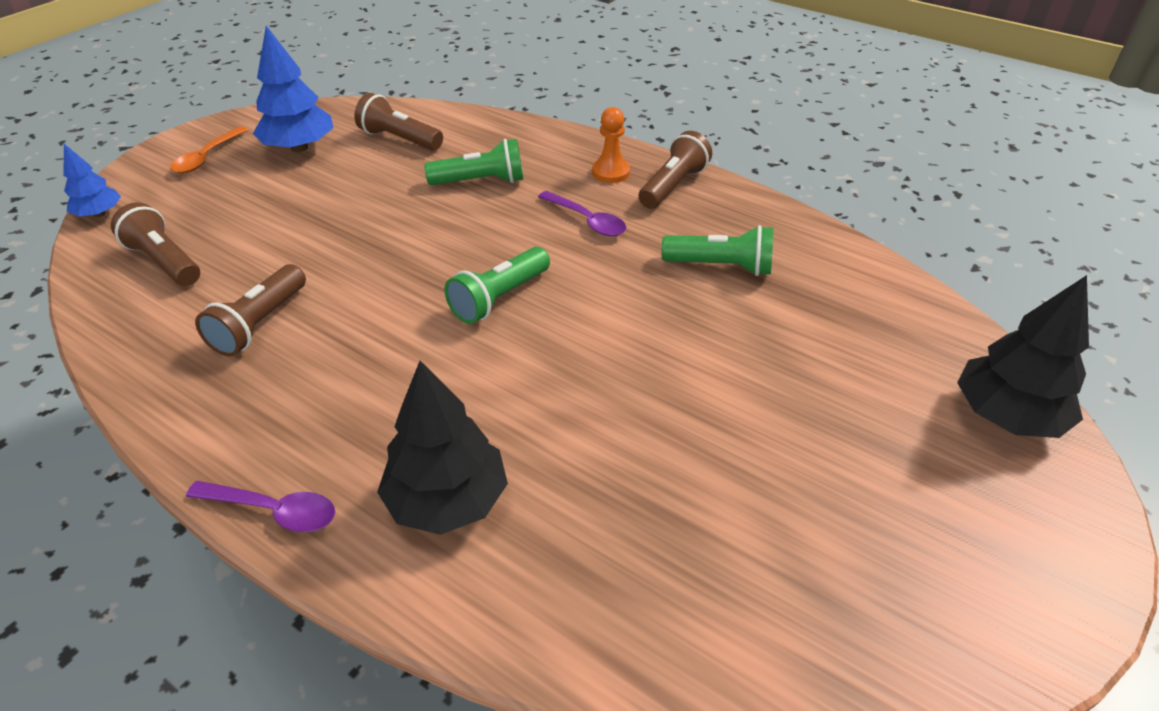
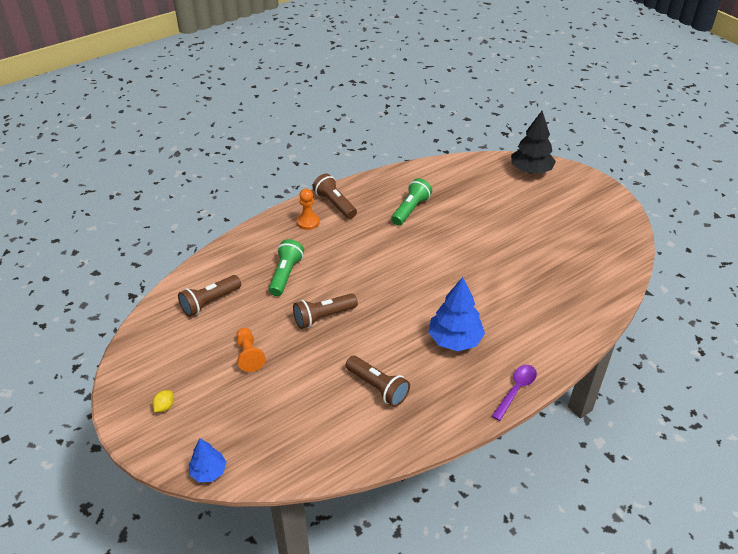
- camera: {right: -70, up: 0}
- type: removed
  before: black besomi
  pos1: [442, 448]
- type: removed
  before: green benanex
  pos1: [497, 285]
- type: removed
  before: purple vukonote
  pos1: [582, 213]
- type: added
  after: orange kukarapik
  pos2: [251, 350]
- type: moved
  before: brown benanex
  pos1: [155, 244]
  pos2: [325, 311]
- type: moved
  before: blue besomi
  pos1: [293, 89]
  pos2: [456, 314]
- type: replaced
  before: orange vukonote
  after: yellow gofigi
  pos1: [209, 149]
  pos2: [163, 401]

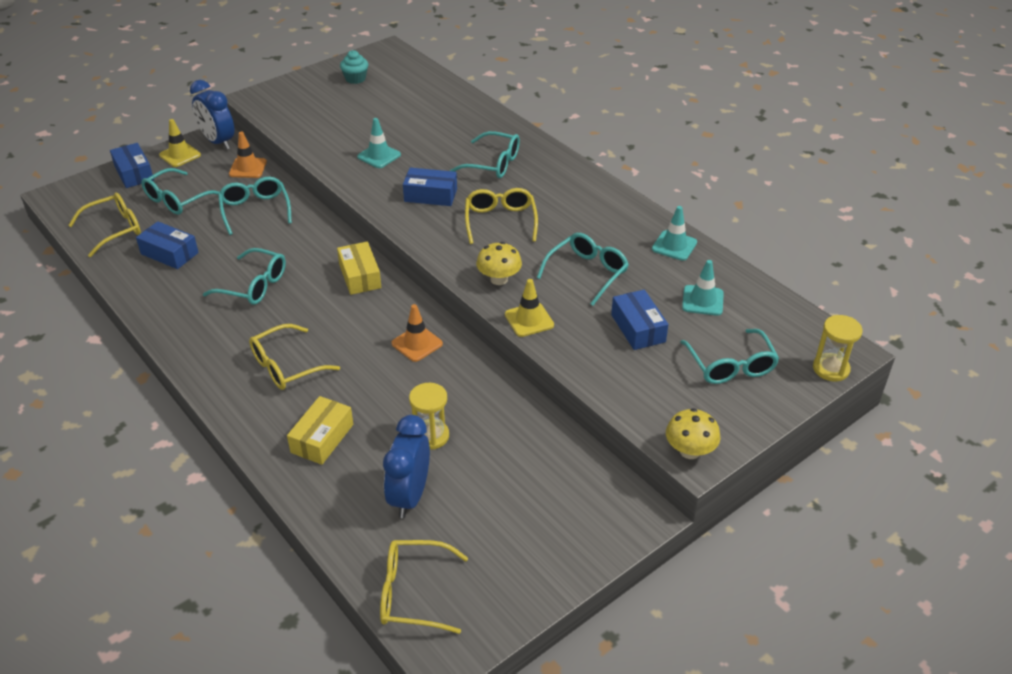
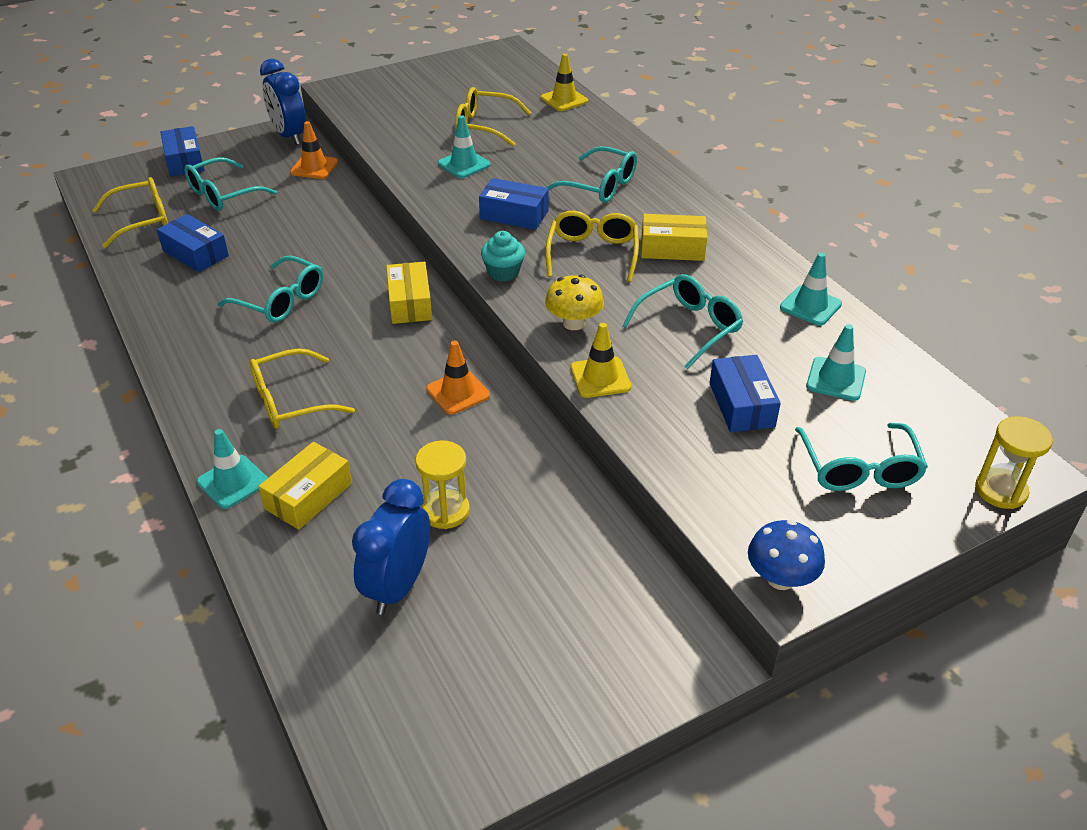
- camera: {right: 10, up: 0}
- type: removed
  before: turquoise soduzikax
  pos1: [255, 206]
- type: added
  after: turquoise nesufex
  pos2: [232, 469]
- type: added
  after: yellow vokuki
  pos2: [674, 237]
- type: moved
  before: yellow nesufex
  pos1: [180, 143]
  pos2: [564, 82]
- type: moved
  before: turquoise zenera
  pos1: [354, 67]
  pos2: [503, 256]
- type: moved
  before: yellow soduzikax
  pos1: [424, 587]
  pos2: [493, 117]
- type: recoloured
  before: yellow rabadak
  after: blue rabadak
  pos1: [693, 433]
  pos2: [786, 555]

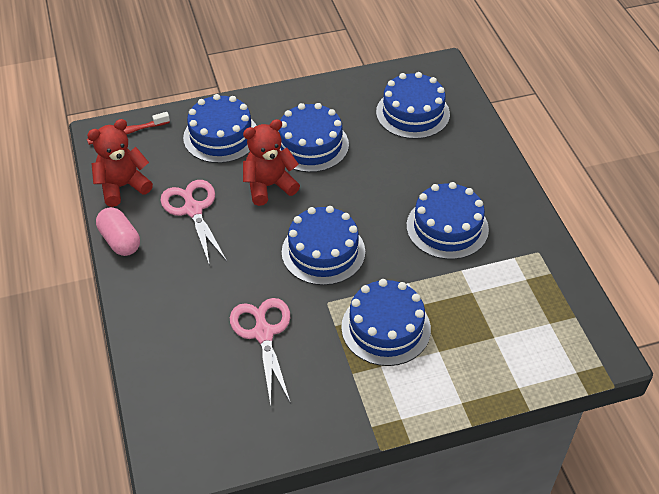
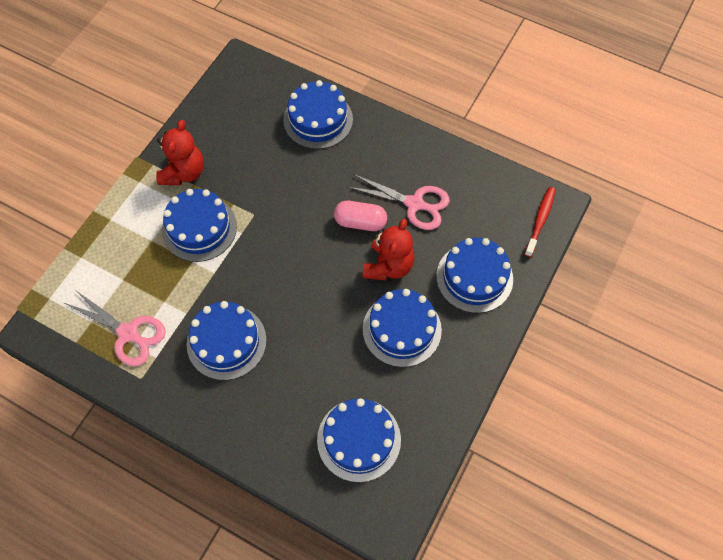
- camera: {right: 135, up: 15}
- type: moved
  before: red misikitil
  pos1: [120, 163]
  pos2: [180, 152]
- type: moved
  before: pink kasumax
  pos1: [118, 231]
  pos2: [360, 216]
- type: moved
  before: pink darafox
  pos1: [260, 352]
  pos2: [115, 328]
- type: moved
  before: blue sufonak
  pos1: [323, 245]
  pos2: [318, 114]

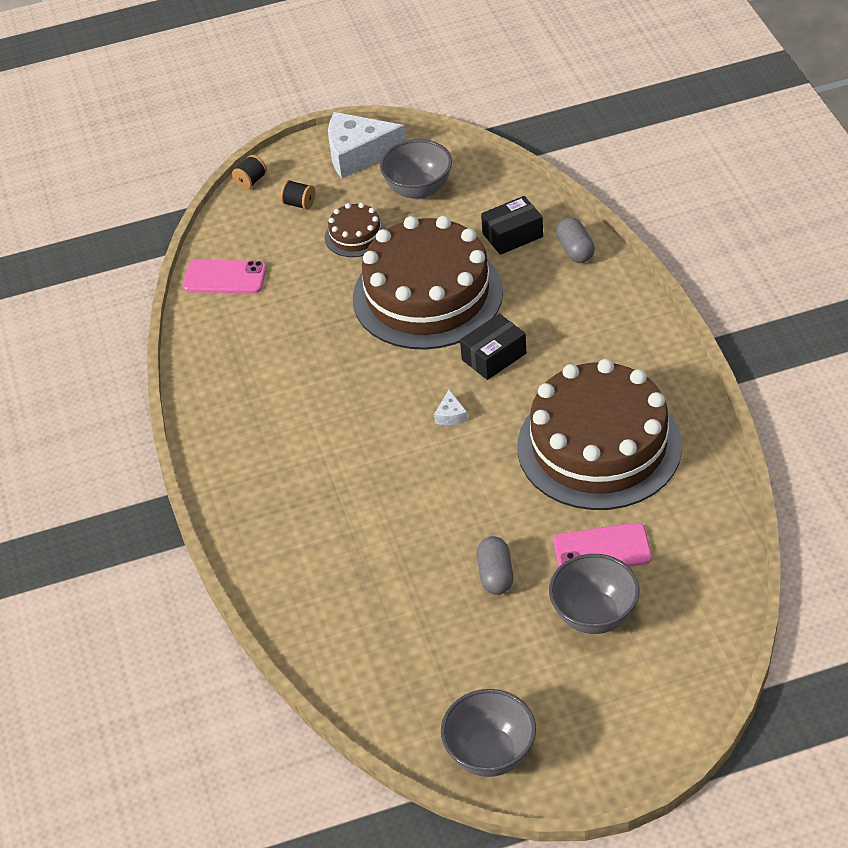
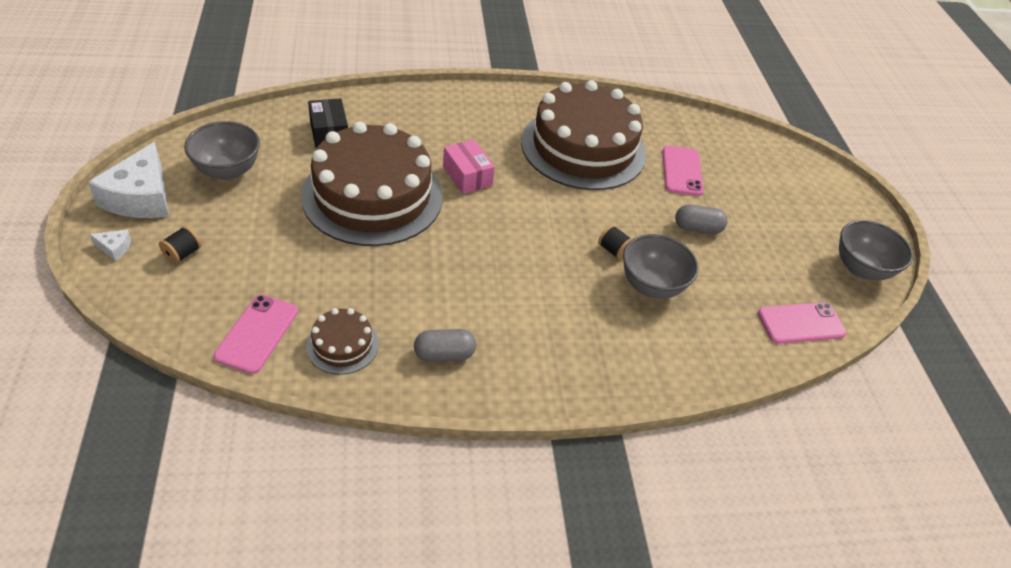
- camera: {right: -90, up: 0}
- type: added
  after: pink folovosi
  pos2: [802, 323]
- type: moved
  before: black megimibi
  pos1: [249, 172]
  pos2: [615, 242]
- type: moved
  before: brown sufonak
  pos1: [355, 230]
  pos2: [342, 341]
- type: moved
  before: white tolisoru
  pos1: [451, 407]
  pos2: [110, 245]
- type: moved
  before: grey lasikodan
  pos1: [594, 594]
  pos2: [661, 266]
- type: moved
  before: grey kasumax
  pos1: [575, 240]
  pos2: [445, 345]
- type: recoloured
  before: black vokuki
  after: pink vokuki
  pos1: [493, 347]
  pos2: [469, 166]

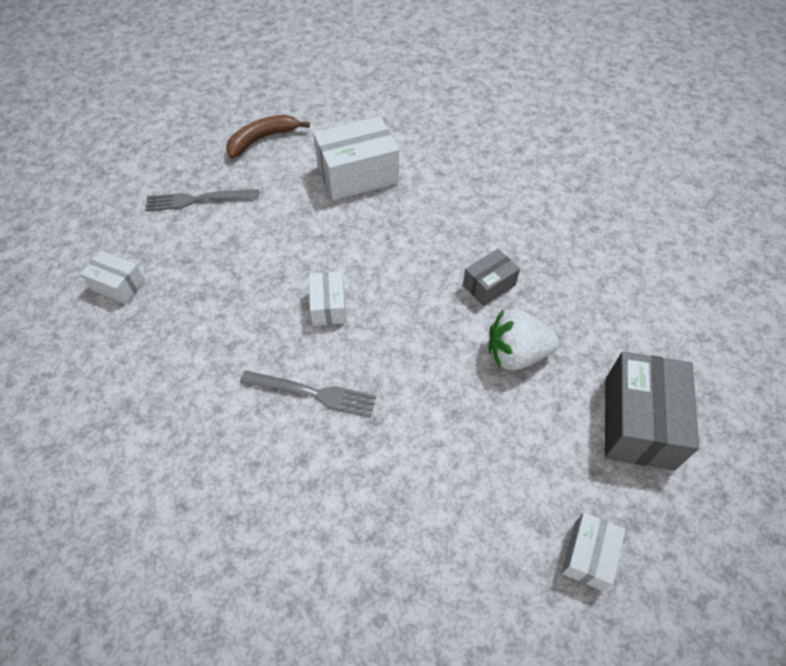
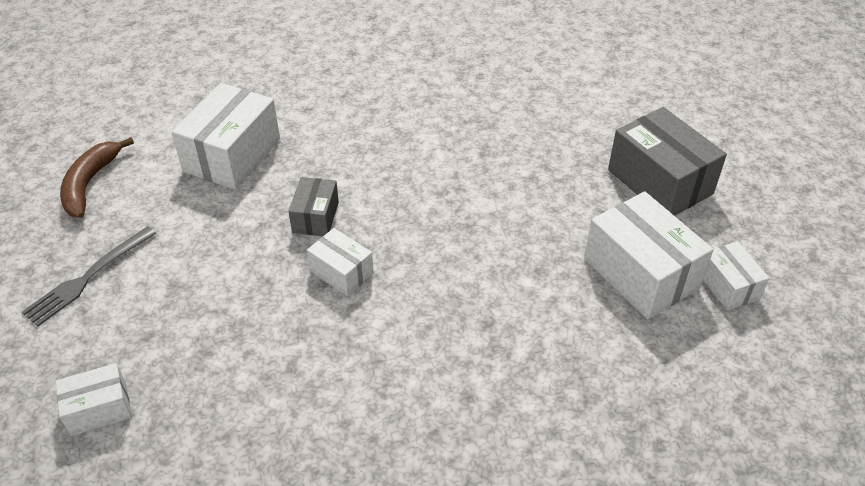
- camera: {right: -45, up: -10}
- type: removed
  before: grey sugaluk
  pos1: [308, 394]
- type: removed
  before: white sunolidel
  pos1: [524, 339]
- type: added
  after: white vokuki
  pos2: [648, 255]
- type: moved
  before: grey vokuki
  pos1: [491, 277]
  pos2: [313, 206]

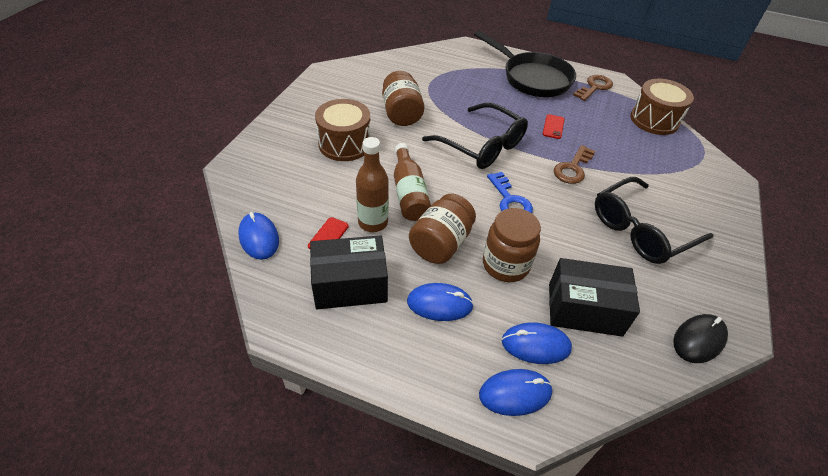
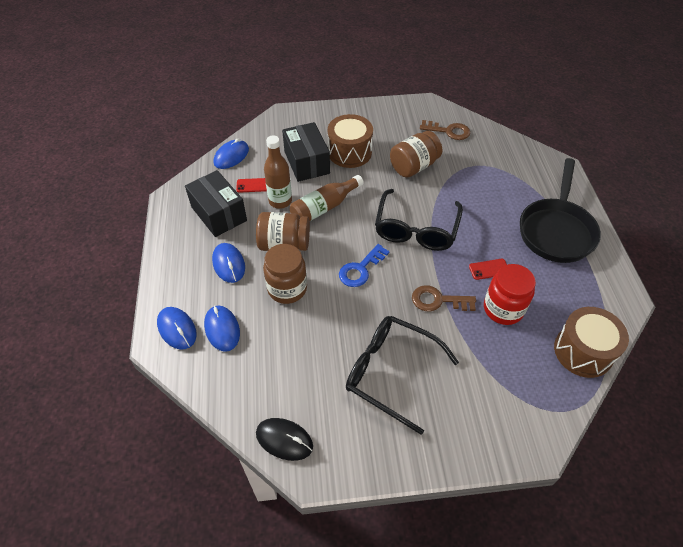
- camera: {right: 65, up: 5}
- type: added
  after: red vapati
  pos2: [510, 294]
- type: moved
  before: black vokuki
  pos1: [594, 297]
  pos2: [306, 152]
- type: moved
  before: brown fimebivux
  pos1: [593, 88]
  pos2: [445, 130]

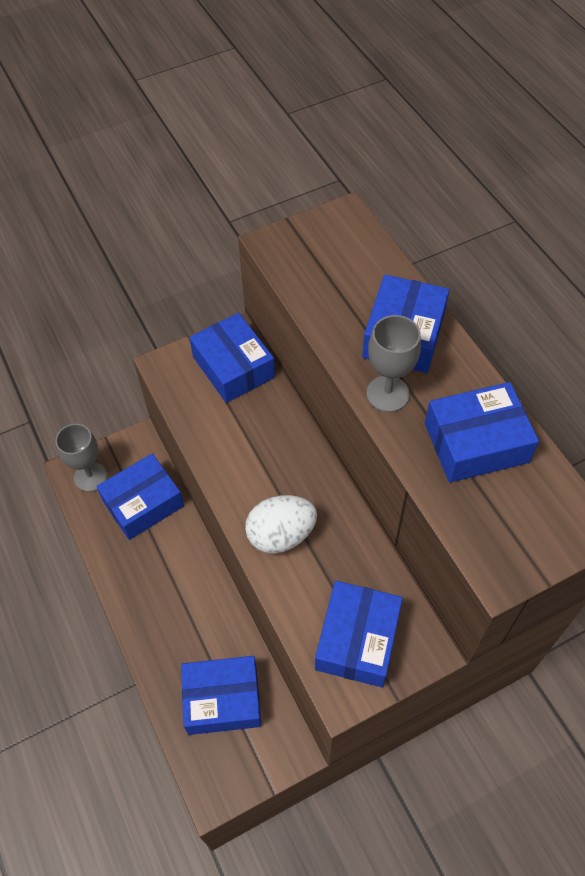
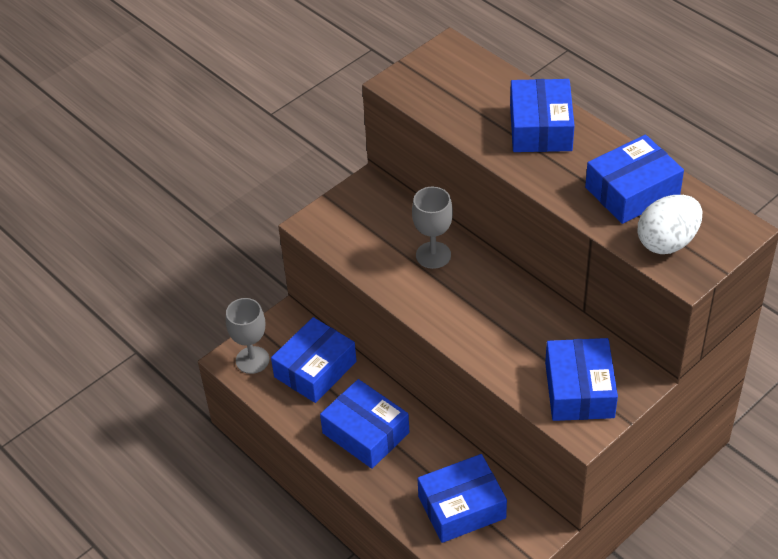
- camera: {right: -15, up: -10}
- type: moved
  before: blue vokuki
  pos1: [232, 358]
  pos2: [364, 424]
- type: moved
  before: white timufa
  pos1: [281, 524]
  pos2: [670, 224]
- type: moved
  before: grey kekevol
  pos1: [394, 363]
  pos2: [432, 228]

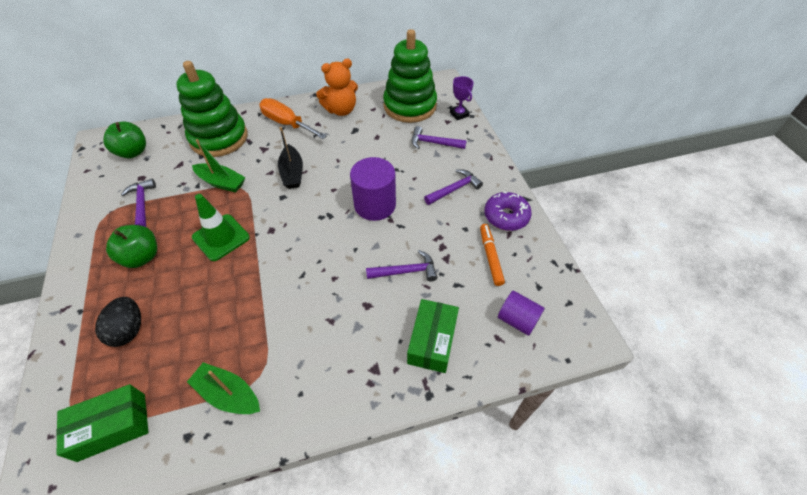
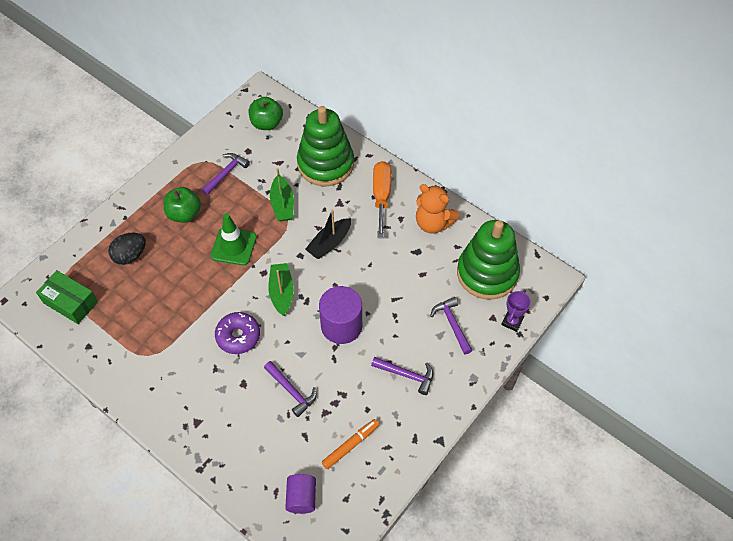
- camera: {right: 55, up: 5}
- type: removed
  before: green vokuki
  pos1: [433, 336]
- type: moved
  before: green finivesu
  pos1: [223, 388]
  pos2: [281, 289]
- type: moved
  before: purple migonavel
  pos1: [508, 211]
  pos2: [237, 333]

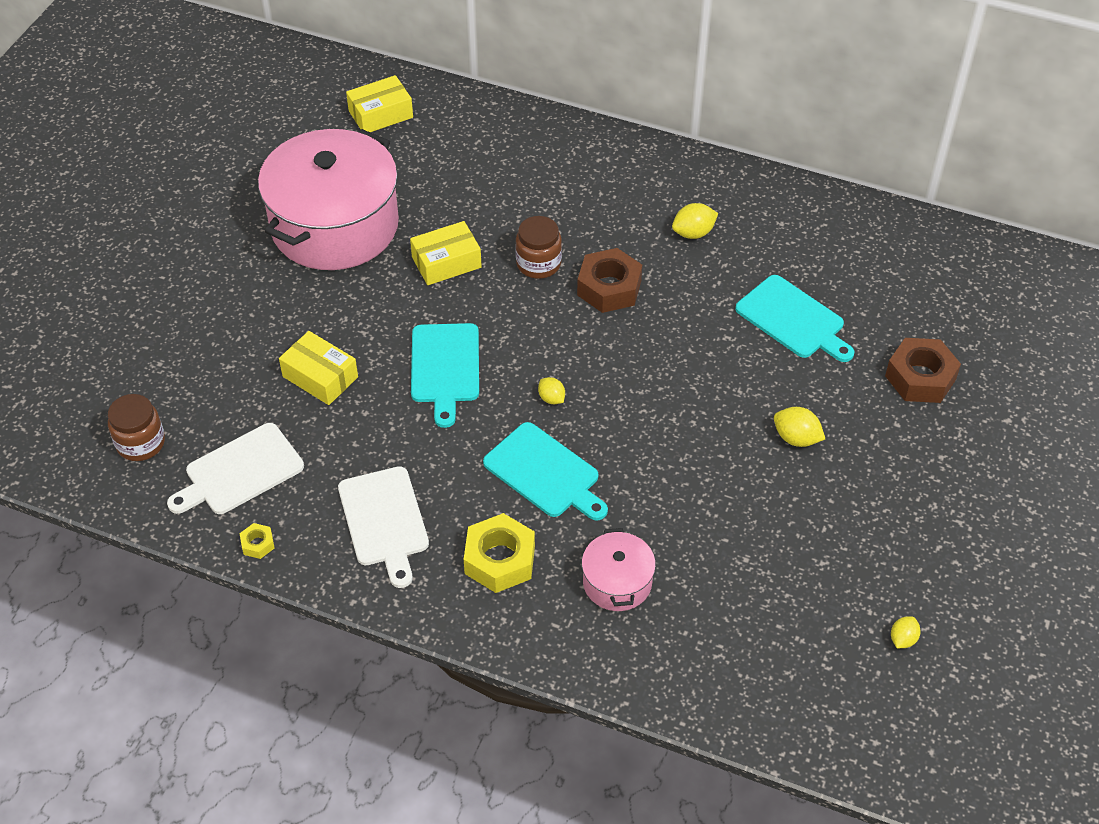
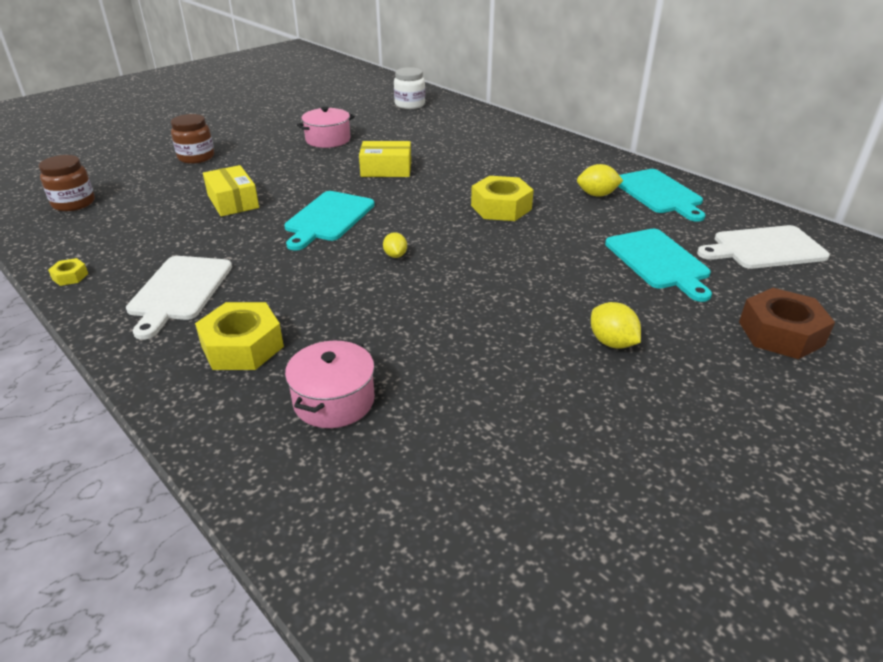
- camera: {right: 25, up: -15}
- type: removed
  before: yellow gofigi
  pos1: [906, 632]
- type: moved
  before: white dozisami
  pos1: [235, 468]
  pos2: [763, 247]
- type: moved
  before: turquoise dozisami
  pos1: [545, 471]
  pos2: [661, 195]
- type: moved
  before: brown vapati
  pos1: [538, 247]
  pos2: [192, 139]
- type: replaced
  before: yellow vokuki
  after: white vapati
  pos1: [379, 103]
  pos2: [409, 88]
- type: recoloured
  before: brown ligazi
  after: yellow ligazi
  pos1: [609, 280]
  pos2: [502, 198]
- type: resized
  before: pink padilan
  pos1: [328, 199]
  pos2: [326, 127]
  scale: 0.46

